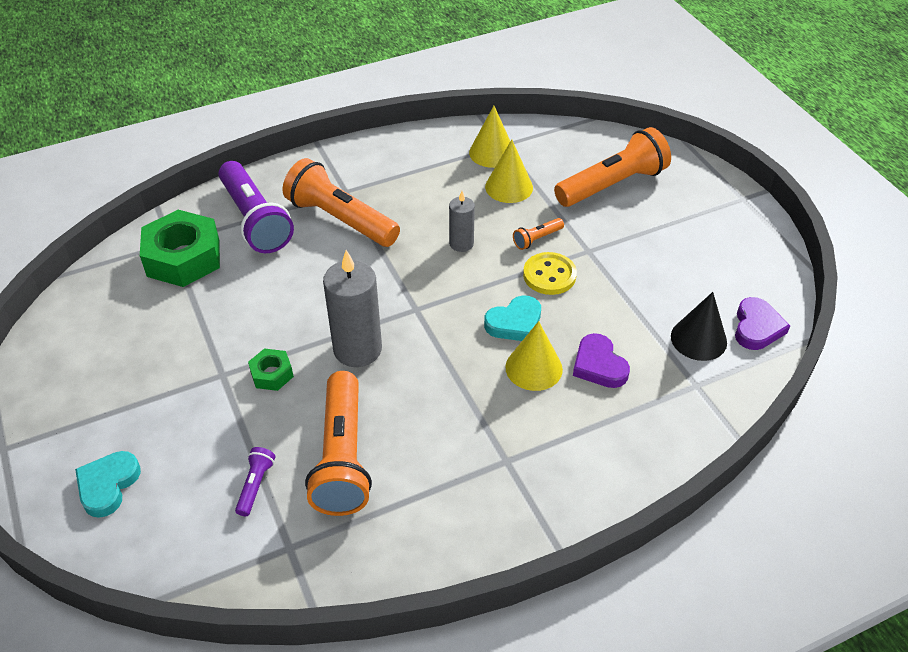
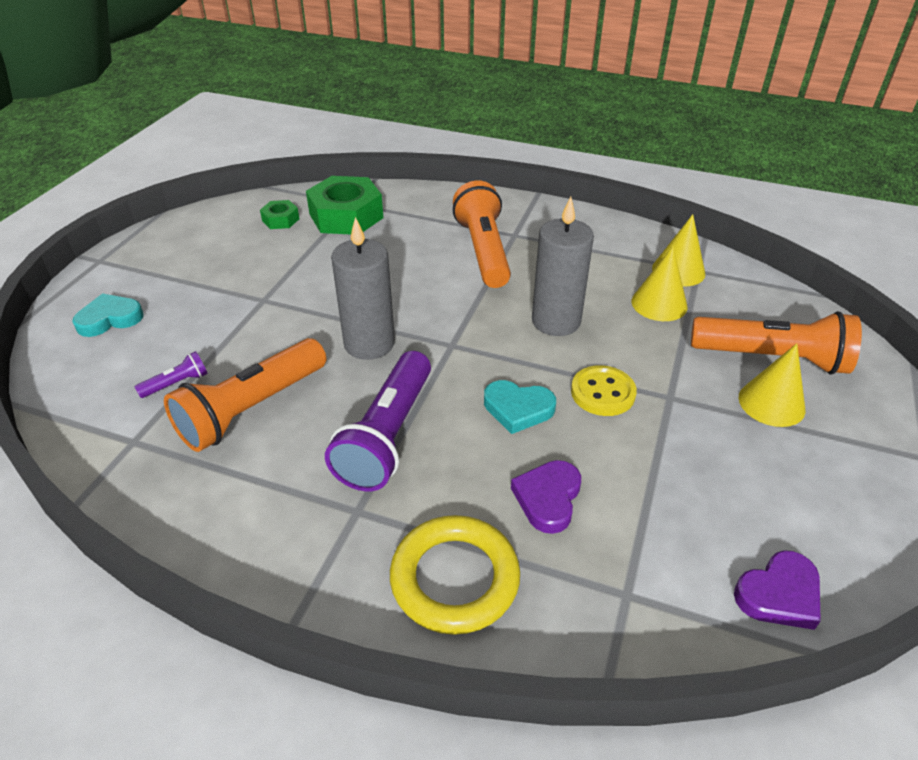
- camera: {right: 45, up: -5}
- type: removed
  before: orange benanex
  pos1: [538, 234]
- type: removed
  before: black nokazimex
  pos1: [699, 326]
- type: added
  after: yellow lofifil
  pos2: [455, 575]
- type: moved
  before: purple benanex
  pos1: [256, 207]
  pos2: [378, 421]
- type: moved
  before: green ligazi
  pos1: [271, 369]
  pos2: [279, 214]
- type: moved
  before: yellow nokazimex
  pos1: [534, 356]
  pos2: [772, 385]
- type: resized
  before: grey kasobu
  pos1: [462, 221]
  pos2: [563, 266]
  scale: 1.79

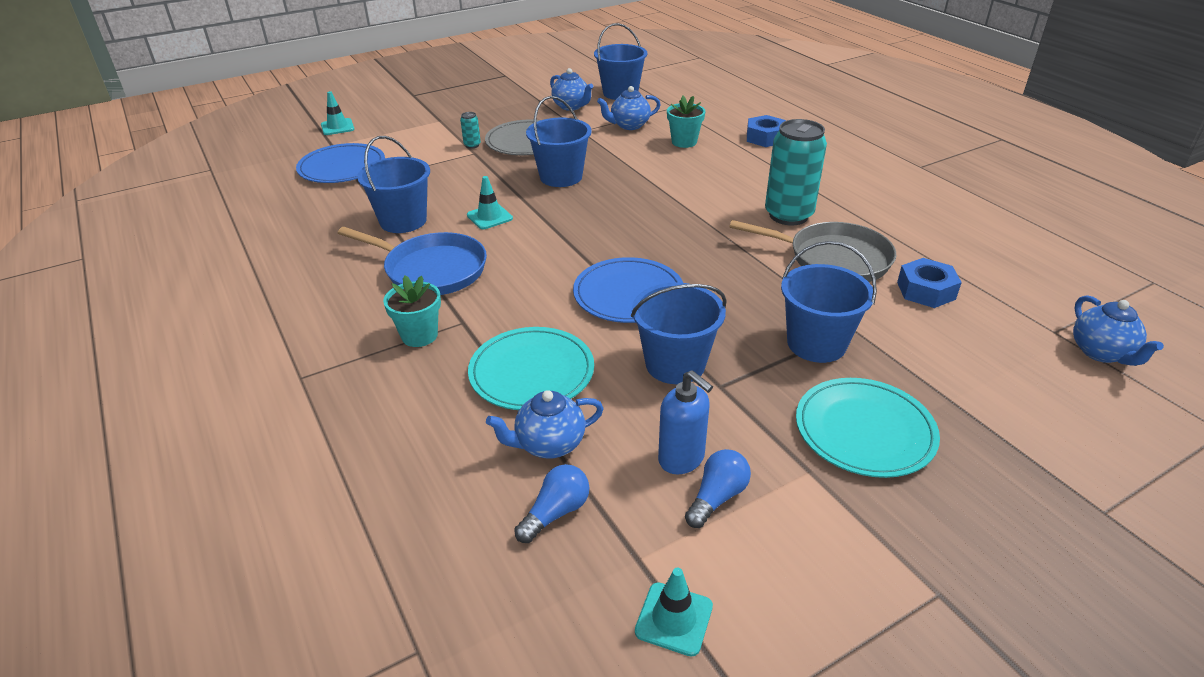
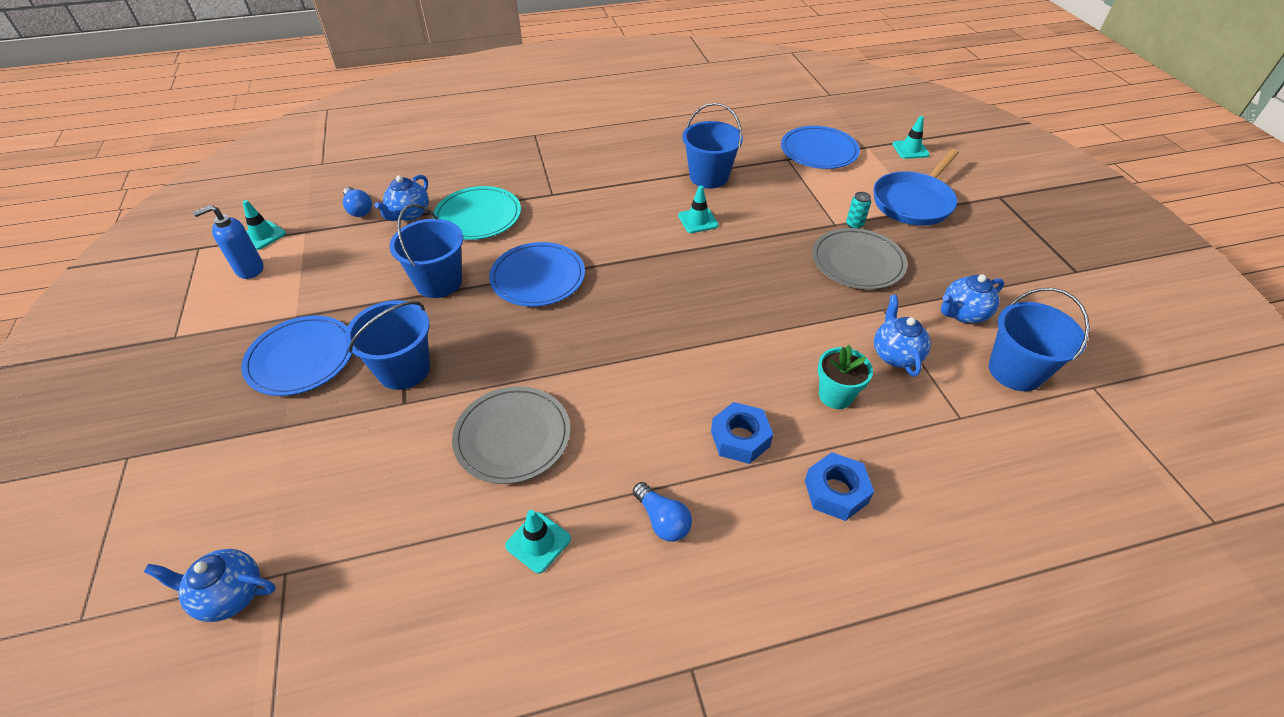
- camera: {right: 105, up: 10}
- type: removed
  before: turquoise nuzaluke
  pos1: [412, 311]
- type: removed
  before: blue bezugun
  pos1: [559, 141]
- type: removed
  before: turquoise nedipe
  pos1: [796, 172]
- type: added
  after: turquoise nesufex
  pos2: [538, 542]
- type: moved
  before: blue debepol
  pos1: [412, 261]
  pos2: [916, 187]
- type: moved
  before: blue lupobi
  pos1: [685, 422]
  pos2: [228, 242]
- type: moved
  before: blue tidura
  pos1: [718, 488]
  pos2: [662, 512]
- type: moved
  before: blue ligazi
  pos1: [929, 283]
  pos2: [742, 433]
- type: replaced
  before: grey debepol
  after: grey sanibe
  pos1: [812, 251]
  pos2: [511, 435]
- type: recoloured
  before: turquoise sanibe
  after: blue sanibe
  pos1: [868, 428]
  pos2: [296, 356]
- type: turned
  before: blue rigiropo
  pos1: [545, 424]
  pos2: [401, 198]
  turn: -150

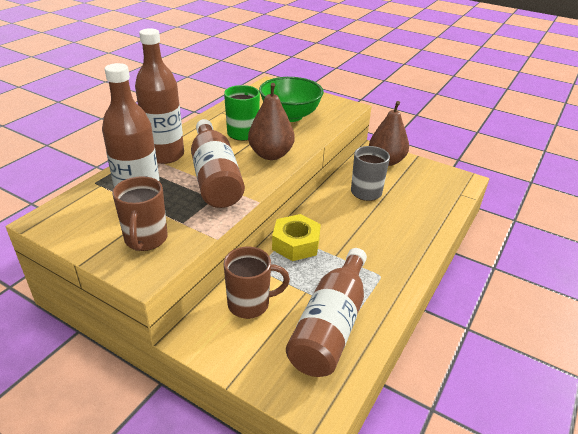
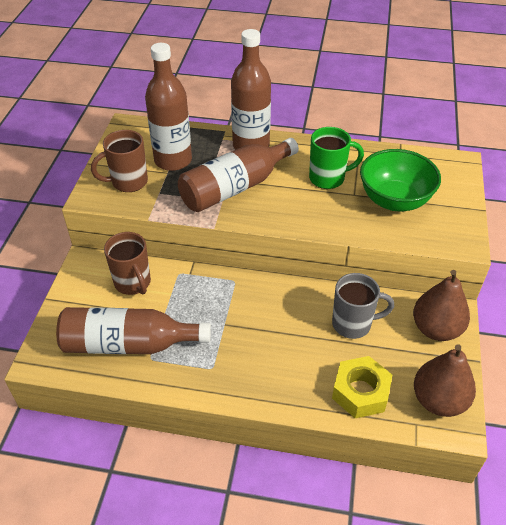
- camera: {right: 70, up: 10}
- type: moved
  before: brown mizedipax
  pos1: [271, 121]
  pos2: [445, 380]
- type: moved
  before: yellow ligazi
  pos1: [296, 237]
  pos2: [362, 387]

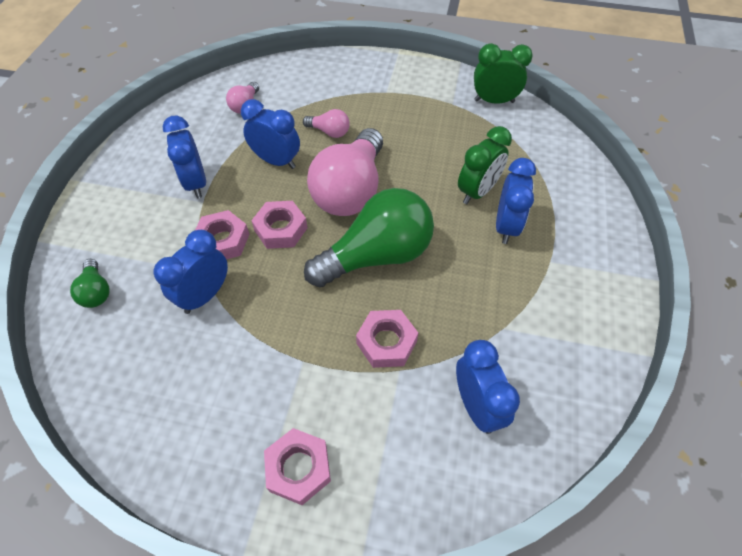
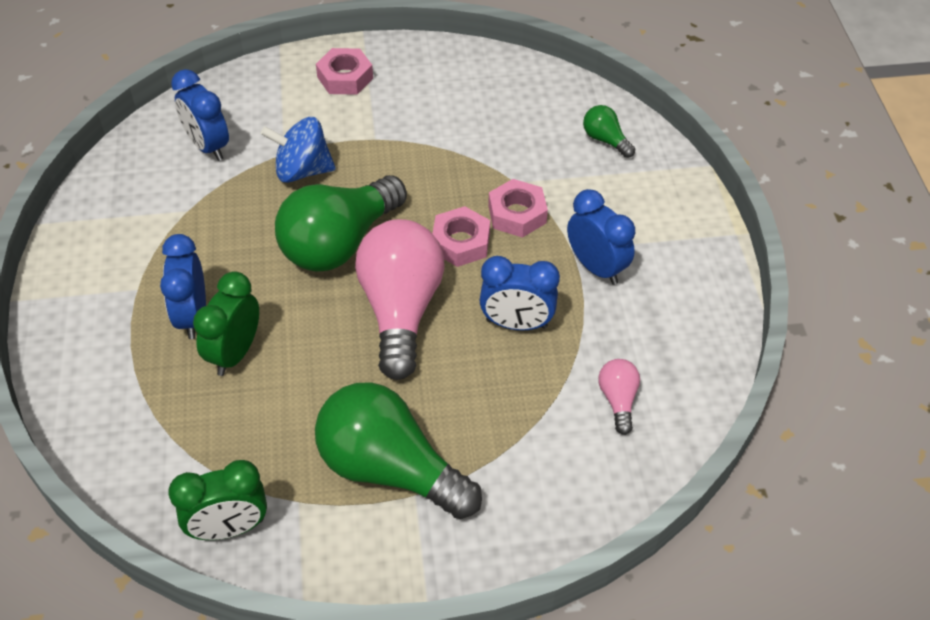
- camera: {right: 160, up: -5}
- type: removed
  before: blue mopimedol
  pos1: [191, 272]
- type: removed
  before: pink tidura
  pos1: [326, 123]
- type: added
  after: green tidura
  pos2: [398, 451]
- type: replaced
  before: pink ligazi
  after: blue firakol
  pos1: [387, 339]
  pos2: [298, 150]

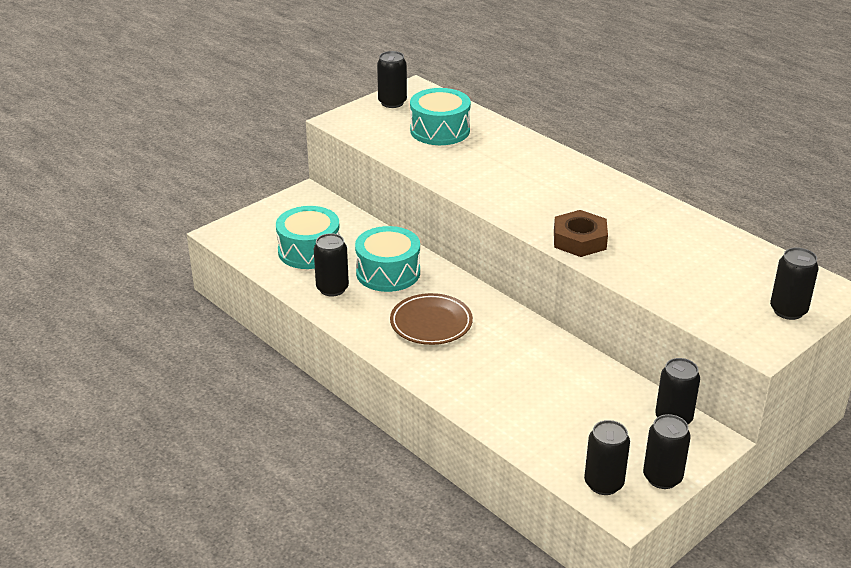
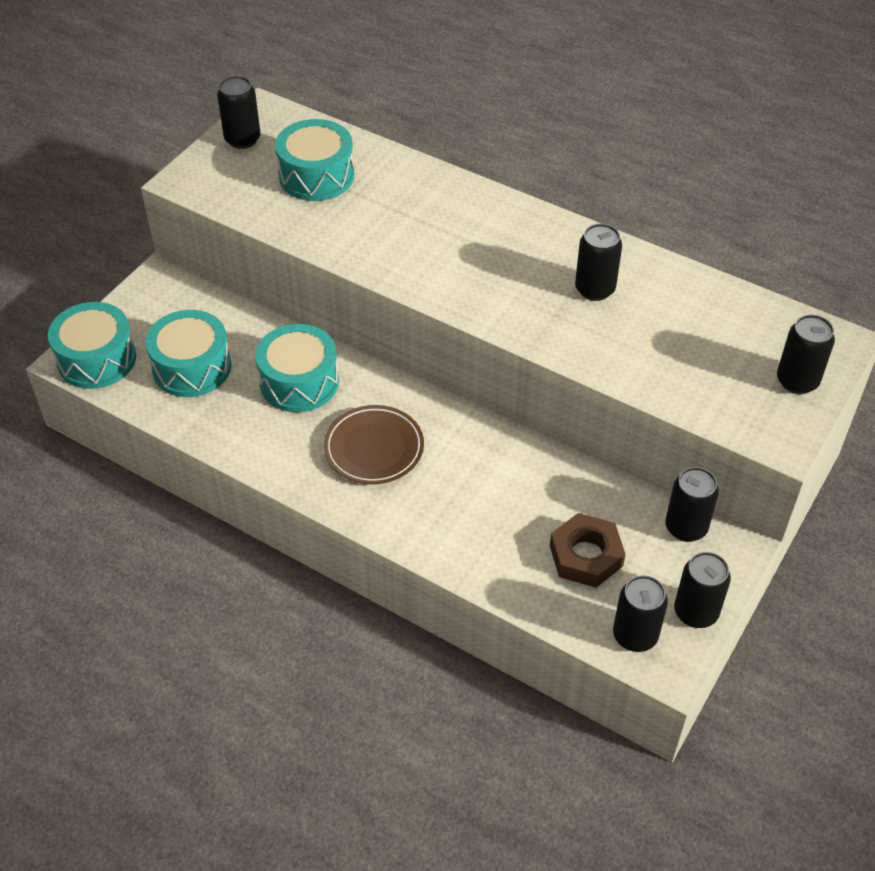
- camera: {right: -15, up: 15}
- type: added
  after: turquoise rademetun
  pos2: [92, 345]
- type: moved
  before: black nedipe
  pos1: [331, 265]
  pos2: [598, 262]
- type: moved
  before: brown ligazi
  pos1: [581, 233]
  pos2: [588, 550]

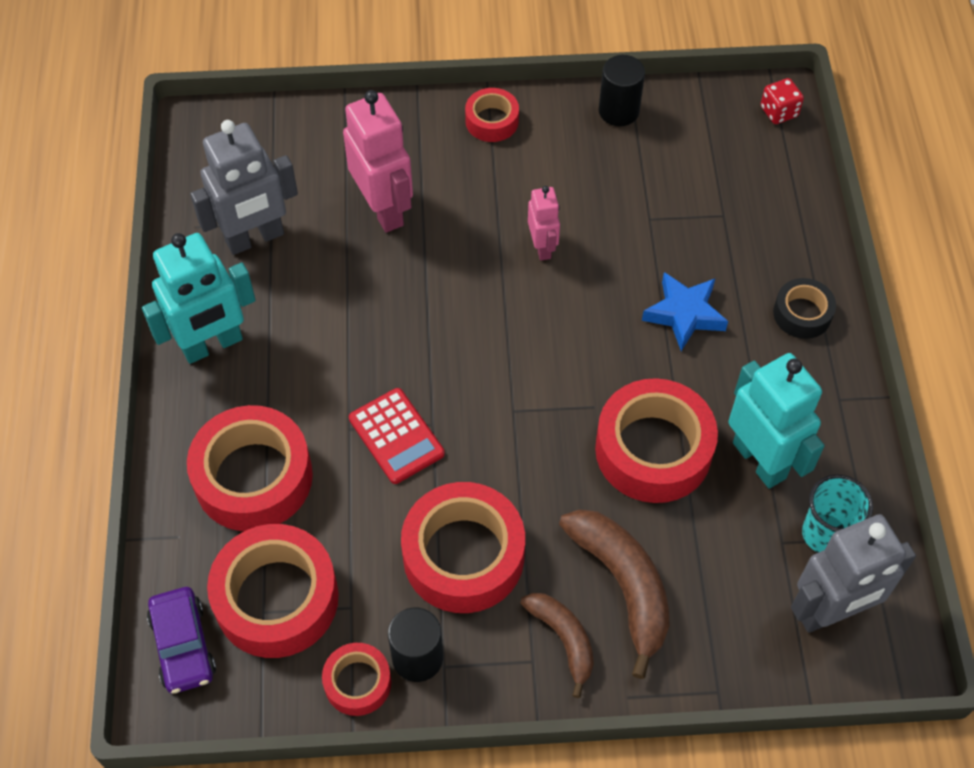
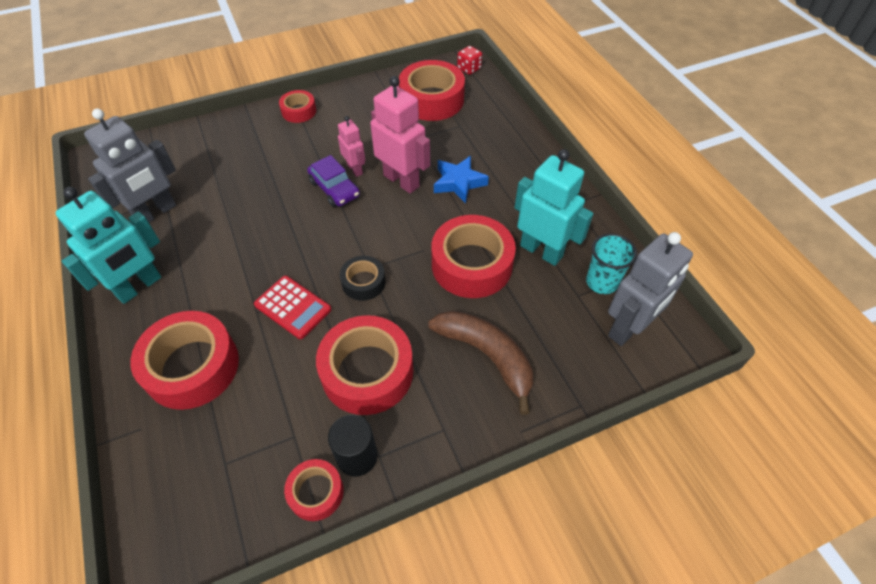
- camera: {right: -20, up: -5}
- type: removed
  before: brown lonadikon
  pos1: [557, 645]
- type: removed
  before: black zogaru
  pos1: [622, 90]
- type: moved
  before: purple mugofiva
  pos1: [181, 640]
  pos2: [333, 181]
- type: moved
  before: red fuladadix
  pos1: [273, 591]
  pos2: [432, 90]
- type: moved
  before: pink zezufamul
  pos1: [378, 161]
  pos2: [400, 135]
- type: moved
  before: black fuladadix
  pos1: [804, 308]
  pos2: [362, 278]

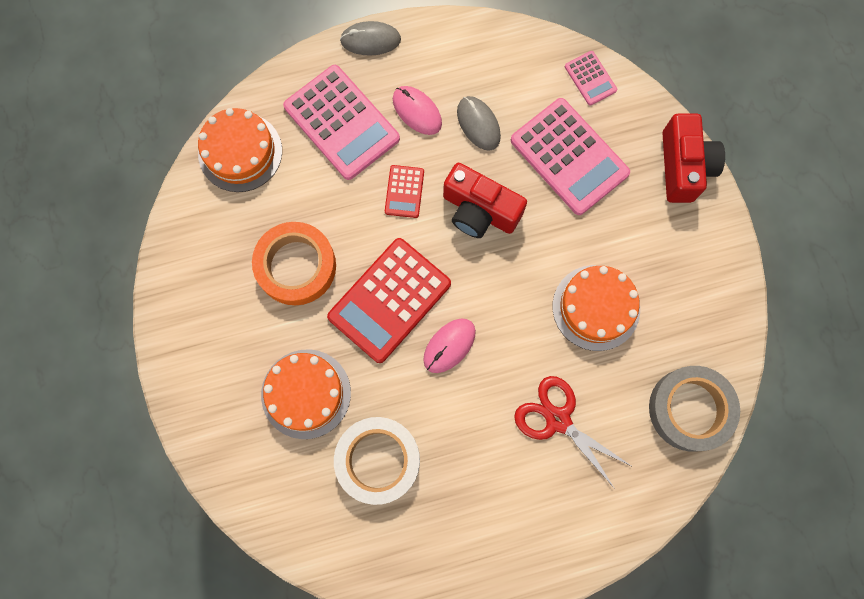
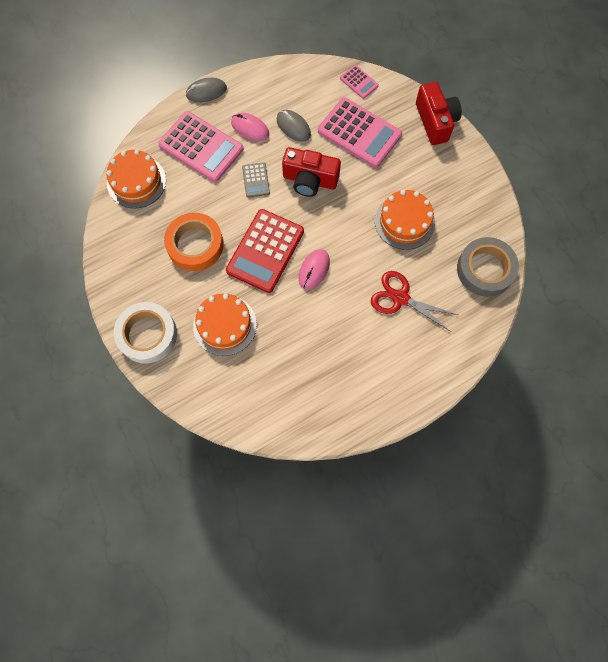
- camera: {right: -15, up: -5}
- type: moved
  before: white fuladadix
  pos1: [377, 461]
  pos2: [145, 333]
- type: recoloured
  before: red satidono
  after: grey satidono
  pos1: [404, 191]
  pos2: [256, 180]

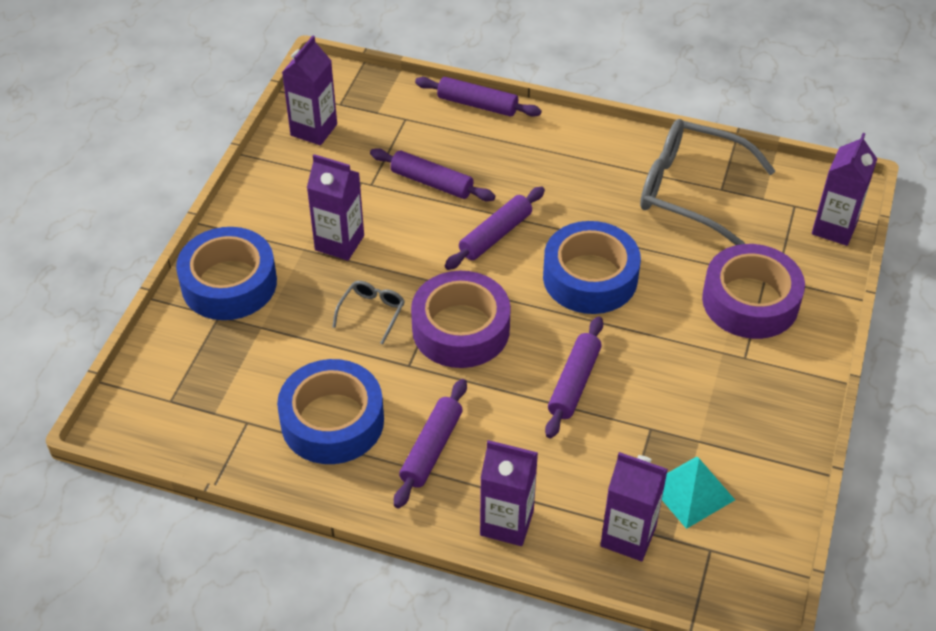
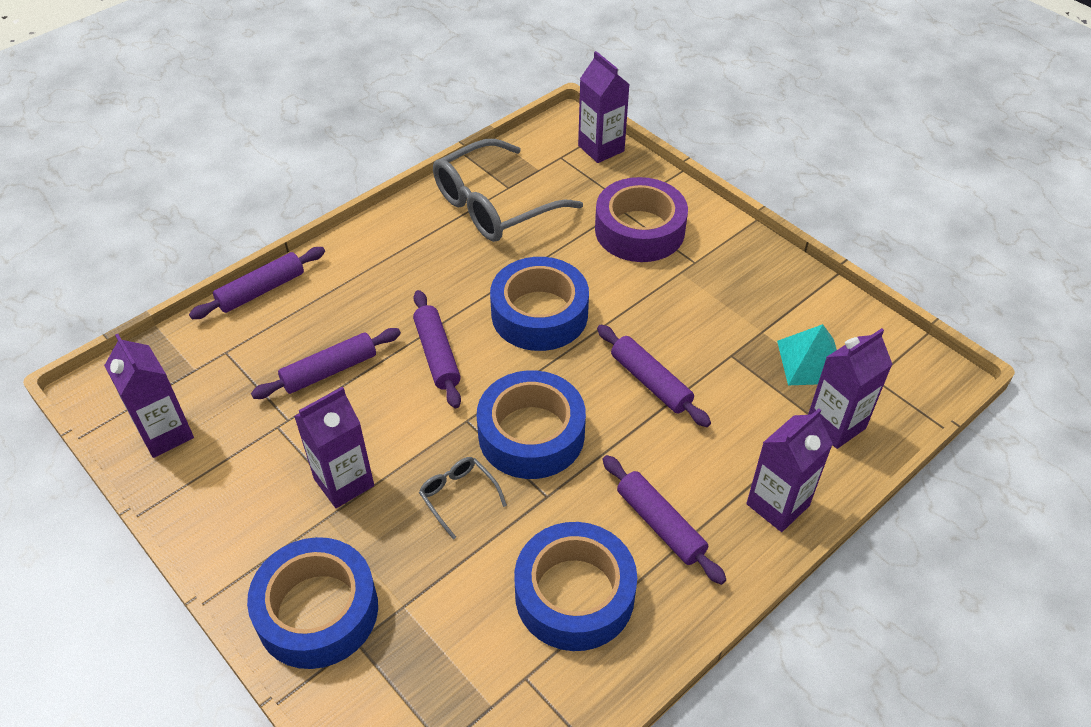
- camera: {right: -60, up: 0}
- type: recoloured
  before: purple fuladadix
  after: blue fuladadix
  pos1: [461, 319]
  pos2: [531, 424]

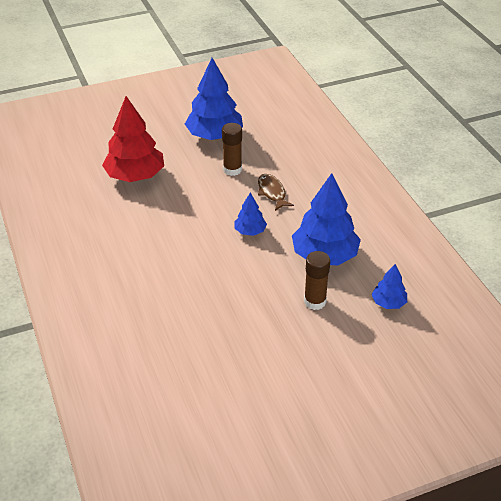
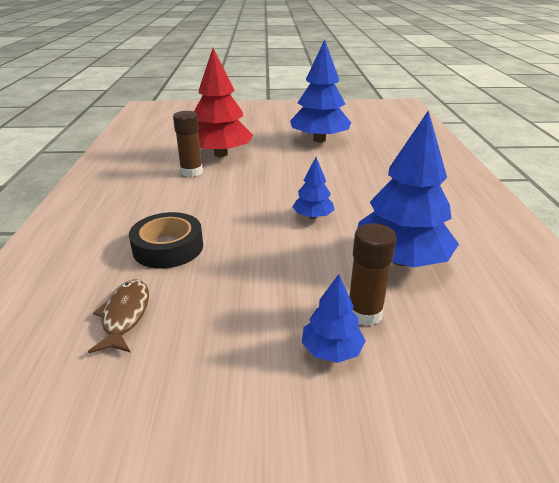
- camera: {right: 20, up: -10}
- type: added
  after: black fuladadix
  pos2: [166, 240]
- type: moved
  before: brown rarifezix
  pos1: [232, 149]
  pos2: [188, 144]
- type: moved
  before: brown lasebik
  pos1: [276, 192]
  pos2: [118, 316]
- type: moved
  before: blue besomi
  pos1: [389, 286]
  pos2: [334, 318]

